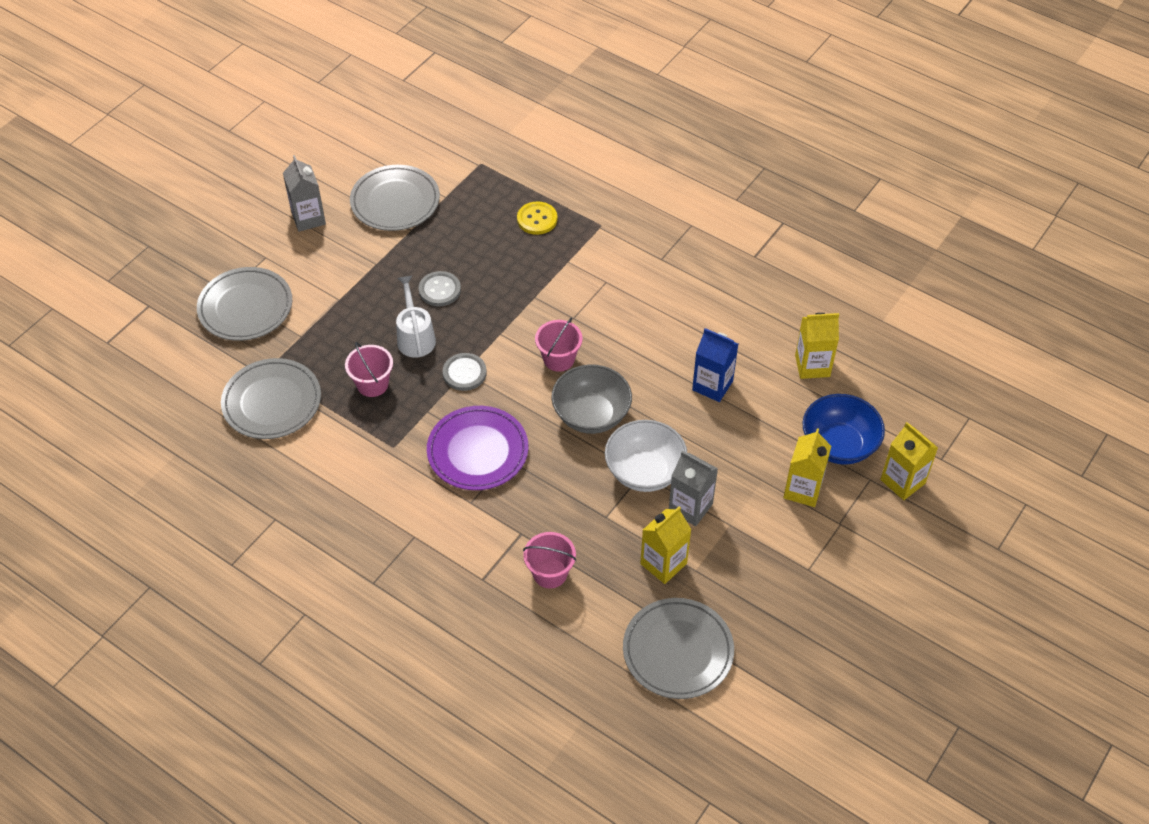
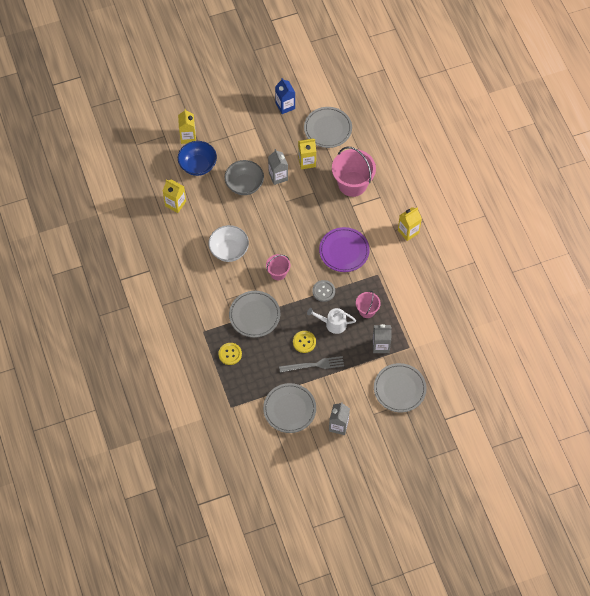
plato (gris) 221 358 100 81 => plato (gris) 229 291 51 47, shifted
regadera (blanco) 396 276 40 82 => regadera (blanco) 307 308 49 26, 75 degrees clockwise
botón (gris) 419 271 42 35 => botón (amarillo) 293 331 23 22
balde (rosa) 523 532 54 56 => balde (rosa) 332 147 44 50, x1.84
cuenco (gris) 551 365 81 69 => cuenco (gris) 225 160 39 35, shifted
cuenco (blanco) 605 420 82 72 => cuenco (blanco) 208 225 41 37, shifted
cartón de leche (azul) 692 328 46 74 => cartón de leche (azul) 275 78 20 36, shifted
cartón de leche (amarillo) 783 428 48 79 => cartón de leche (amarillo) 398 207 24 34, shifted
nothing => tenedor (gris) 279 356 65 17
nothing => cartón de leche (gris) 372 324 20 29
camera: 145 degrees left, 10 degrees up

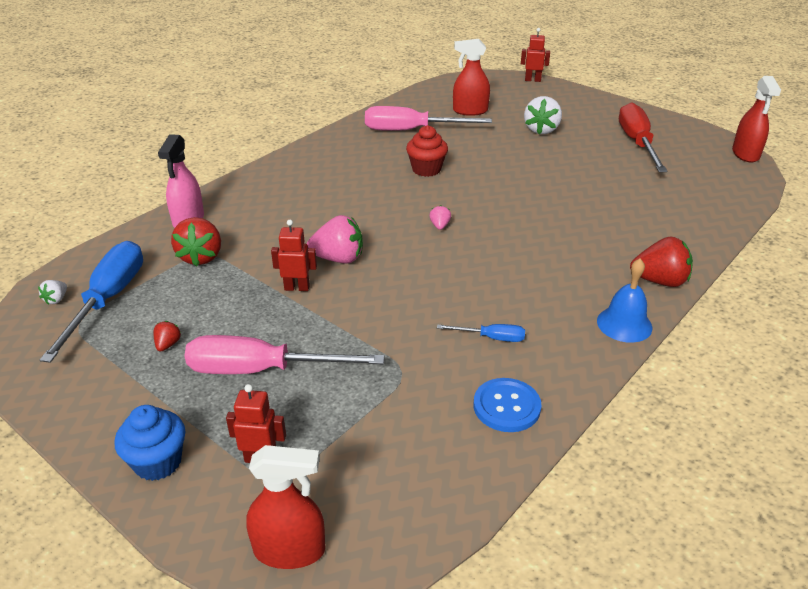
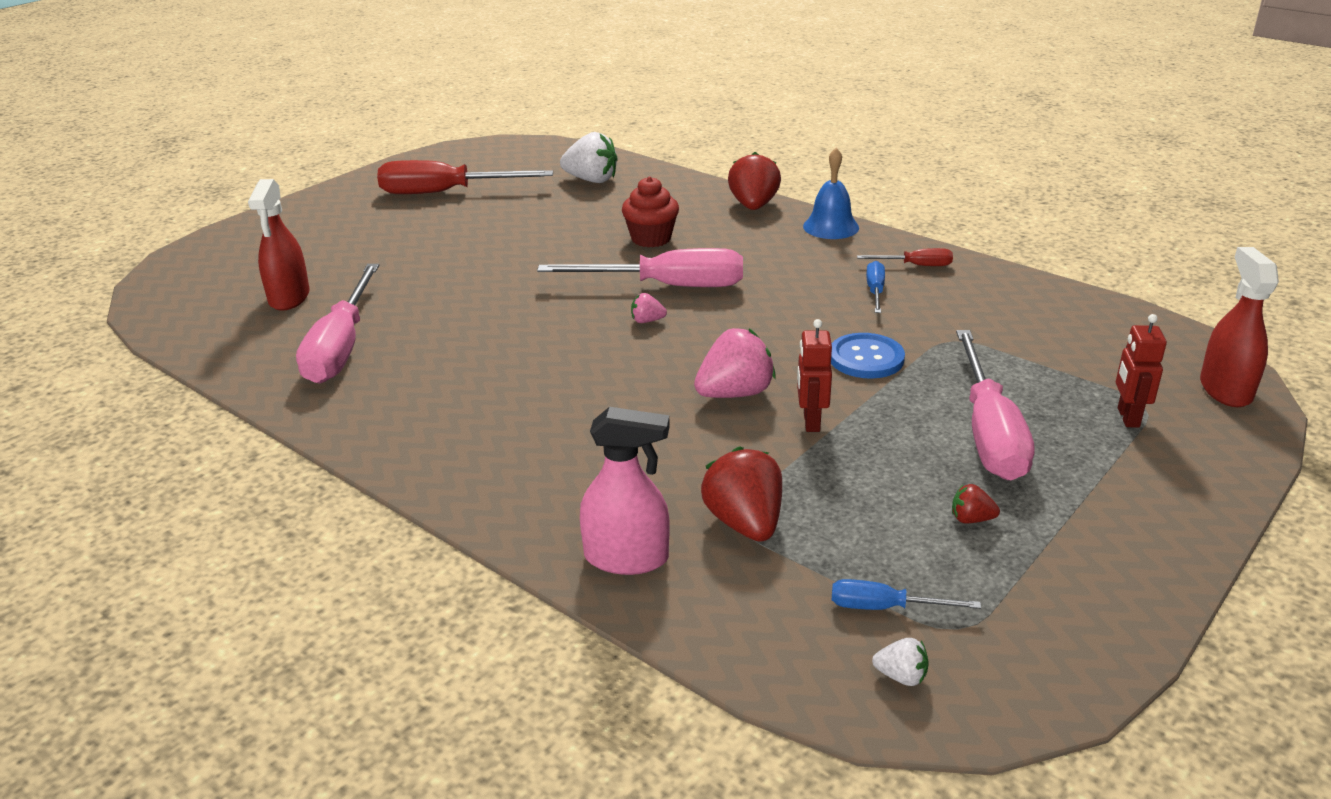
destornillador (azul) 40 241 103 122 => destornillador (azul) 832 579 149 31, x0.47
magdalena (azul) 115 405 70 76 => nothing
fresa (rojo) 171 217 50 50 => fresa (rojo) 701 446 81 96, 105 degrees counterclockwise
fresa (rosa) 307 215 56 49 => fresa (rosa) 694 328 82 70, 60 degrees clockwise
magdalena (rojo) 406 125 42 52 => magdalena (rojo) 622 176 57 71, shifted
botón (azul) 474 378 68 54 => botón (azul) 831 333 74 46, shifted
robot (rojo) 521 28 29 54 => nothing
fresa (blanco) 524 96 38 38 => fresa (blanco) 560 132 58 51, shifted
pulverizador (rojo) 732 76 49 86 => nothing
nothing => destornillador (rosa) 537 248 206 39
nothing => destornillador (rojo) 857 248 96 18
camera: 90 degrees left, 5 degrees down

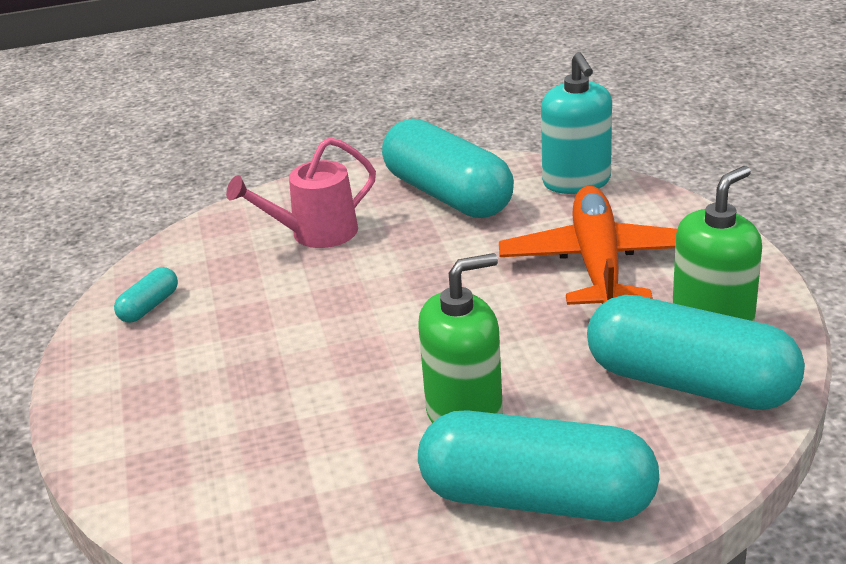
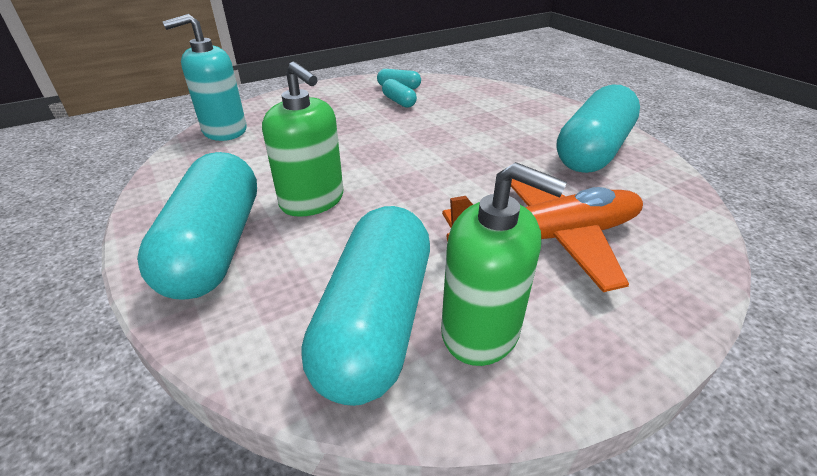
regadera (rosa) 226 137 150 111 => nothing
dispensador de jabón (turquesa) 541 52 71 142 => dispensador de jabón (turquesa) 163 14 83 127, shifted
nothing => cápsula (turquesa) 382 79 35 29
camera: 70 degrees right, 5 degrees up

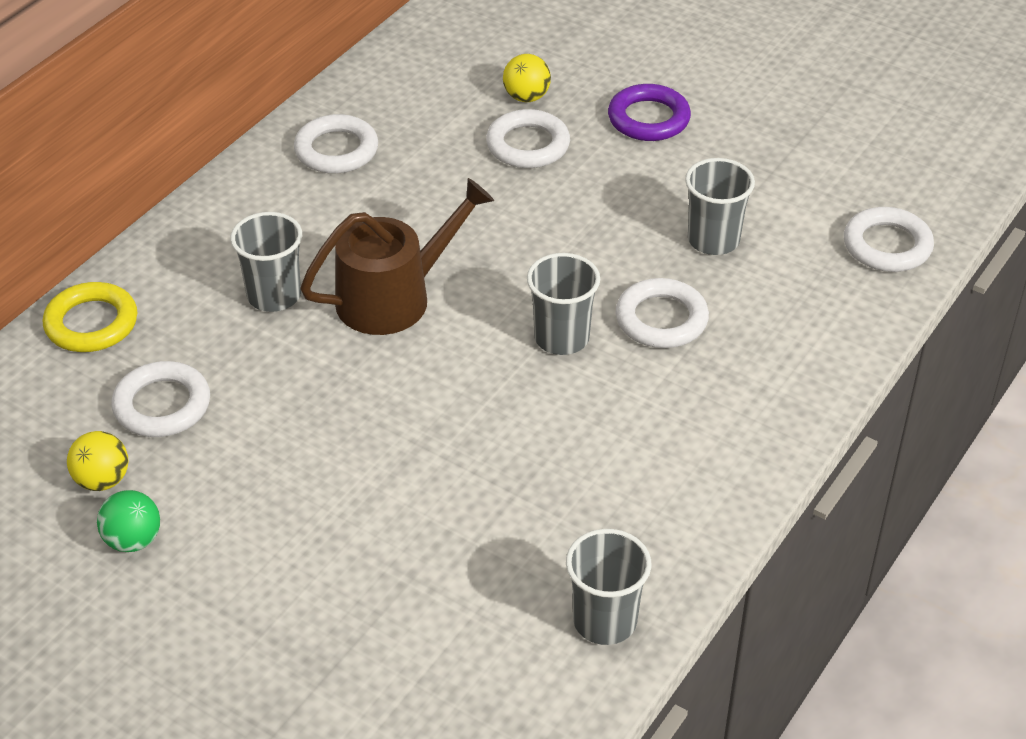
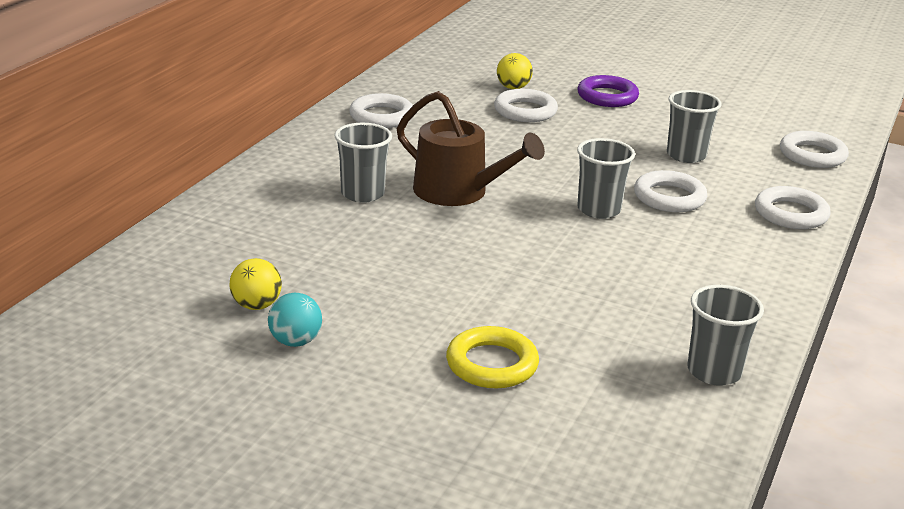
anillo (amarillo) 43 282 94 70 => anillo (amarillo) 446 326 93 62, shifted
pelota (verde) 97 490 63 62 => pelota (turquesa) 268 293 54 54
anillo (blanco) 111 361 99 76 => anillo (blanco) 755 186 76 43, shifted
regadera (marrón) 300 178 194 157 => regadera (marrón) 397 91 148 115, 75 degrees clockwise
camera: 10 degrees left, 15 degrees down

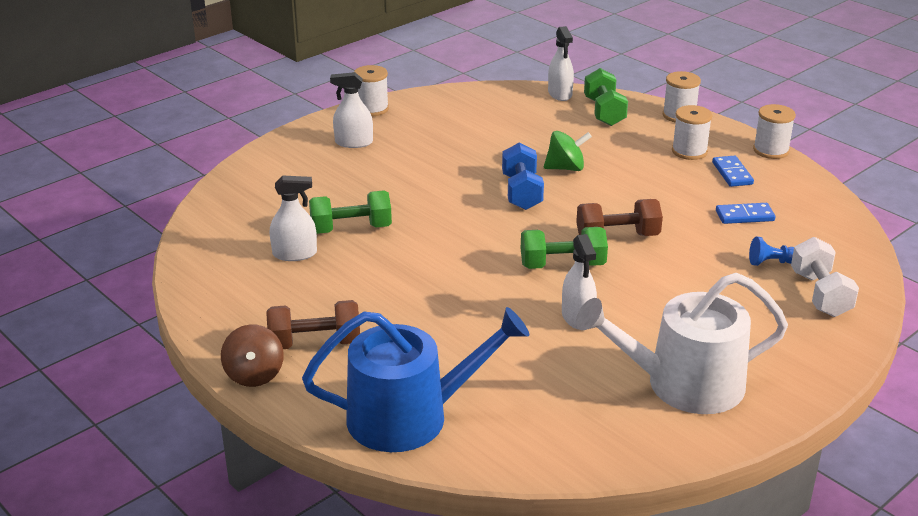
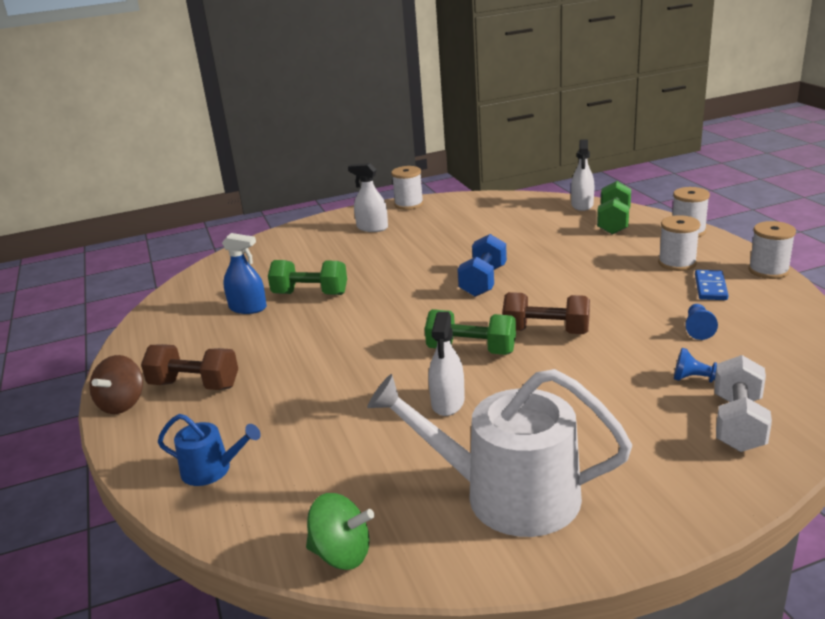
pulverizador (blanco) 270 176 47 85 => pulverizador (azul) 222 233 45 81
regadera (azul) 302 307 227 145 => regadera (azul) 158 414 103 72, x0.48
peonza (verde) 544 131 48 40 => peonza (verde) 306 493 68 77, shifted
ficha de dominó (azul) 716 203 59 21 => peón (azul) 685 304 33 36
camera: 25 degrees right, 5 degrees down

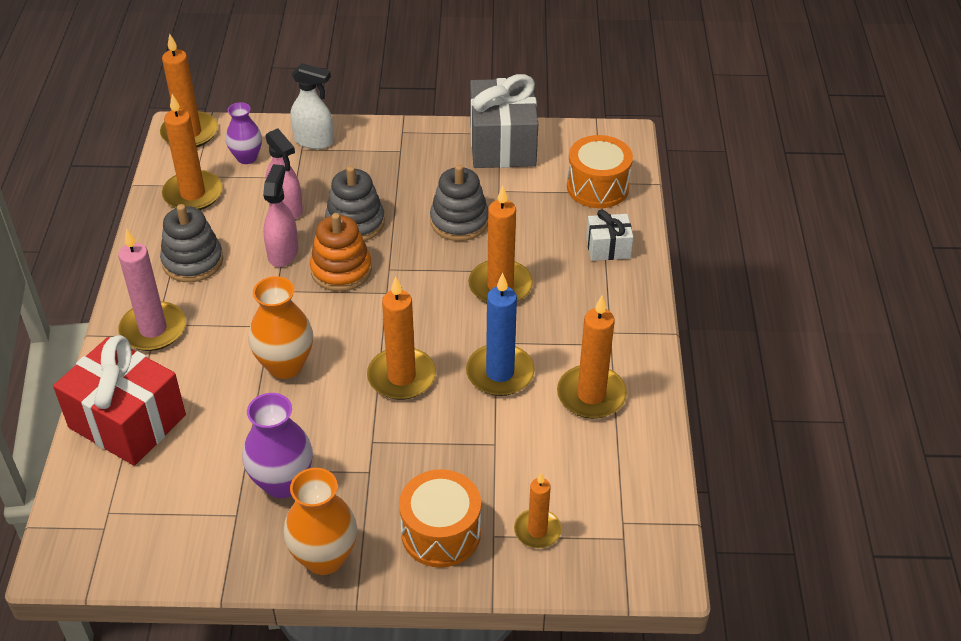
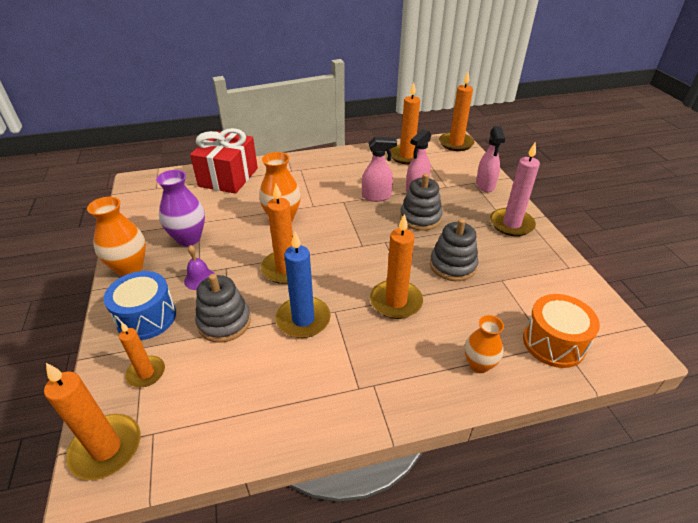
vela (rosa) 118 229 68 122 => vela (rosa) 490 142 50 94, shifted
juguete apilable (gris) 160 204 63 78 => juguete apilable (gris) 195 274 56 69, shifted
florero (morado) 226 102 36 62 => nothing
pulverizador (blanco) 290 63 44 86 => pulverizador (rosa) 476 126 29 66
juguete apilable (naranja) 310 213 62 78 => nothing
tambor (naranja) 399 469 82 99 => tambor (azul) 104 271 72 69
regalo (gris) 470 74 68 94 => nothing
vela (naranja) 557 296 70 123 => vela (naranja) 44 363 96 117, shifted
regalo (blanco) 586 209 47 52 => florero (naranja) 465 315 39 58
nothing => campana (morado) 184 245 31 45
camera: 75 degrees right, 5 degrees down

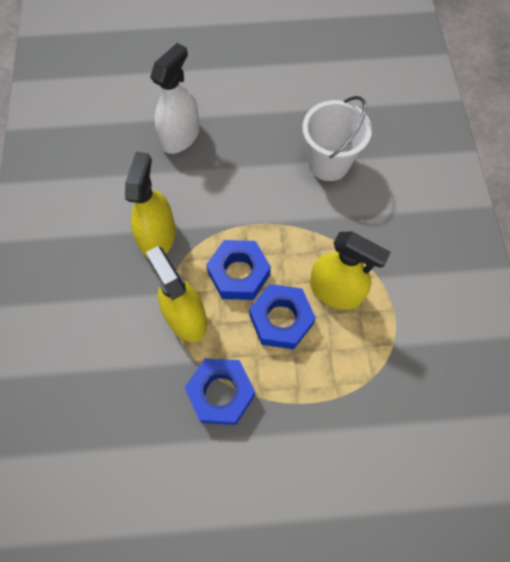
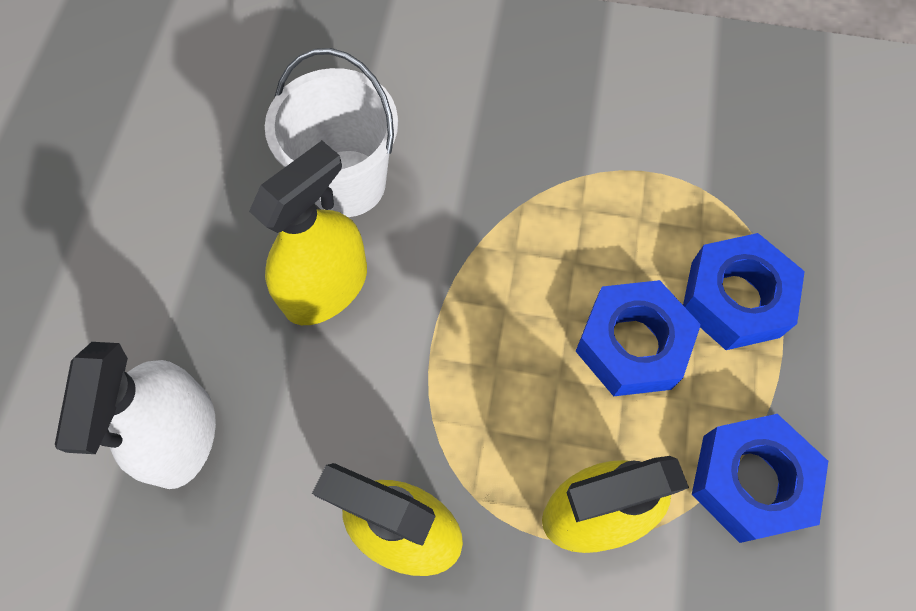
pulverizador (blanco) 150 43 50 111 => pulverizador (blanco) 55 342 161 147, 135 degrees counterclockwise
tuerca (azul) 206 240 65 60 => tuerca (azul) 683 233 122 117, shifted
pulverizador (amarillo) 310 231 81 79 => pulverizador (amarillo) 249 141 118 184, shifted
camera: 75 degrees left, 0 degrees up

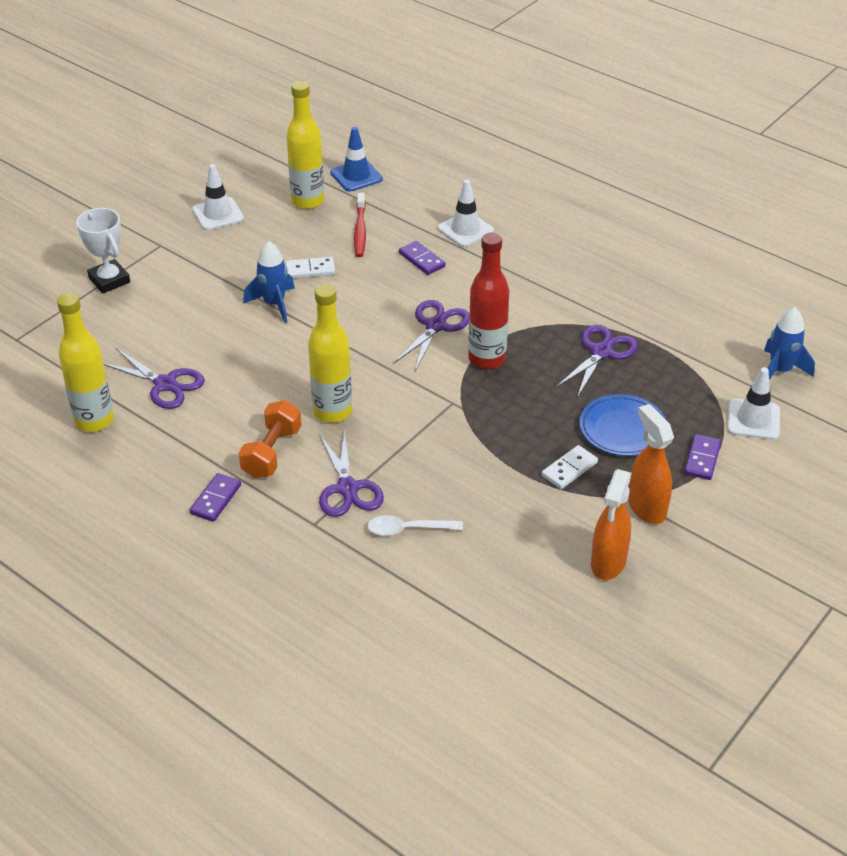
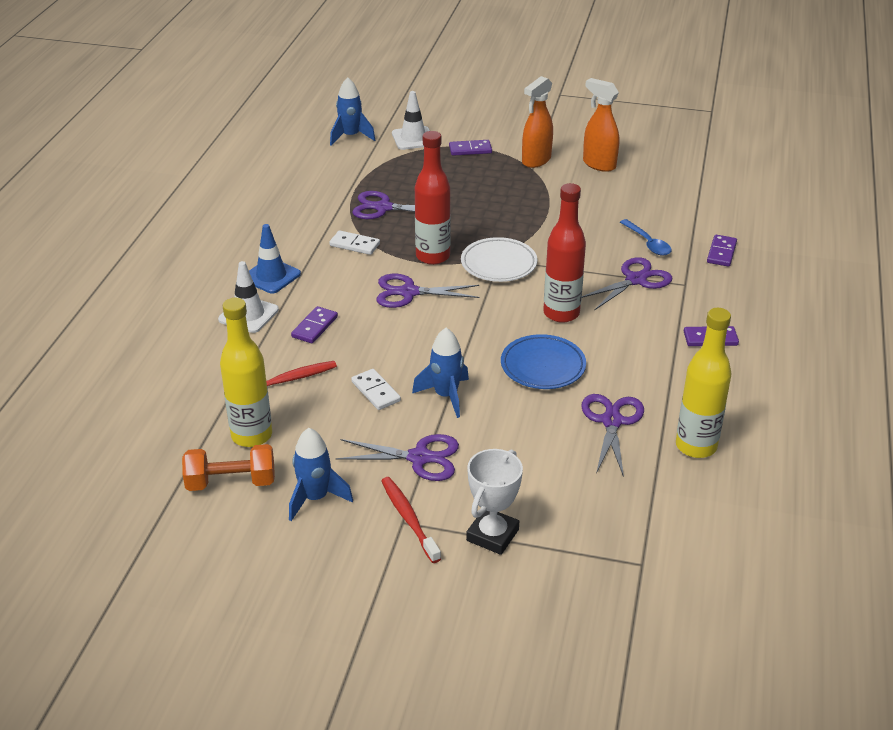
cono de tráfico (blanco) 192 164 52 66 => cohete (azul) 289 428 64 93
mancuerna (naranja) 239 400 63 78 => mancuerna (naranja) 182 444 93 47, shifted
botella (amarillo) 308 284 44 139 => botella (rojo) 543 183 43 140
cono de tráfico (azul) 330 127 53 65 => cono de tráfico (azul) 249 224 52 69, shifted
cuchara (blanco) 368 515 95 21 => cuchara (azul) 620 219 52 37
ficha de dominó (blanco) 542 445 56 44 => ficha de dominó (blanco) 329 230 51 25, shifted
plato (azul) 579 394 87 62 => plato (azul) 501 334 85 55, shifted
pulverizador (naranja) 591 469 40 111 => pulverizador (naranja) 583 78 36 94, 135 degrees counterclockwise
nothing => tijeras (morado) 336 434 123 47
nothing => cepillo de dientes (rojo) 381 477 60 86
nothing => plato (blanco) 461 237 76 45
nothing => ficha de dominó (morado) 707 235 30 32
camera: 115 degrees left, 5 degrees down

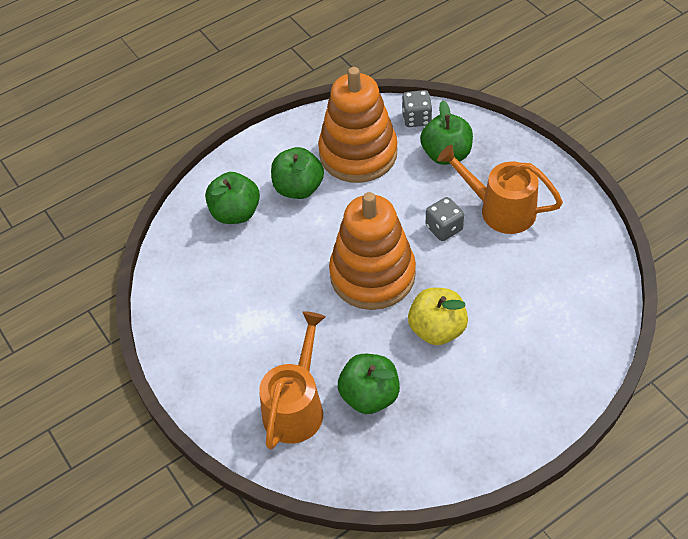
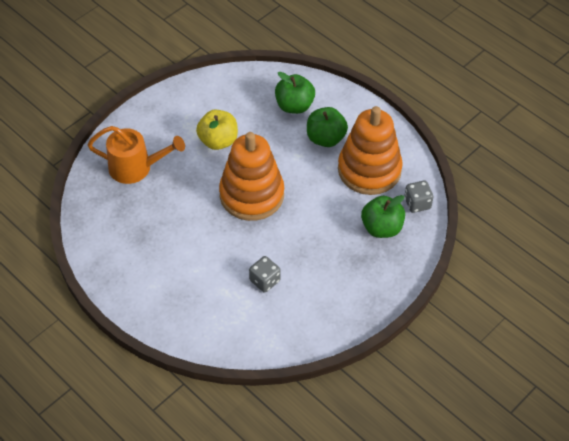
manzana (verde) 338 354 62 60 => nothing
manzana (amarillo) 408 288 60 57 => manzana (amarillo) 196 110 42 40, shifted
dado (gris) 426 197 38 44 => dado (gris) 249 256 32 37, shifted
regadera (naranja) 437 145 126 89 => nothing
camera: 75 degrees right, 0 degrees up

